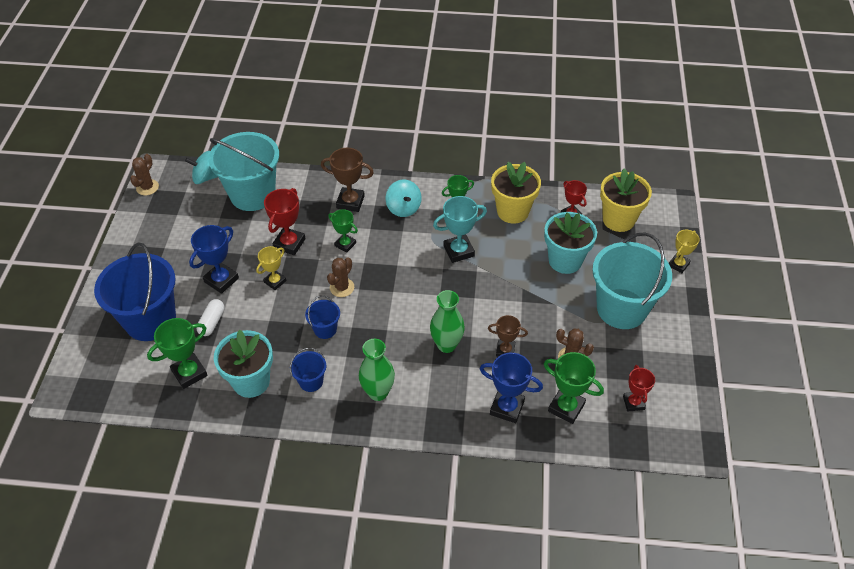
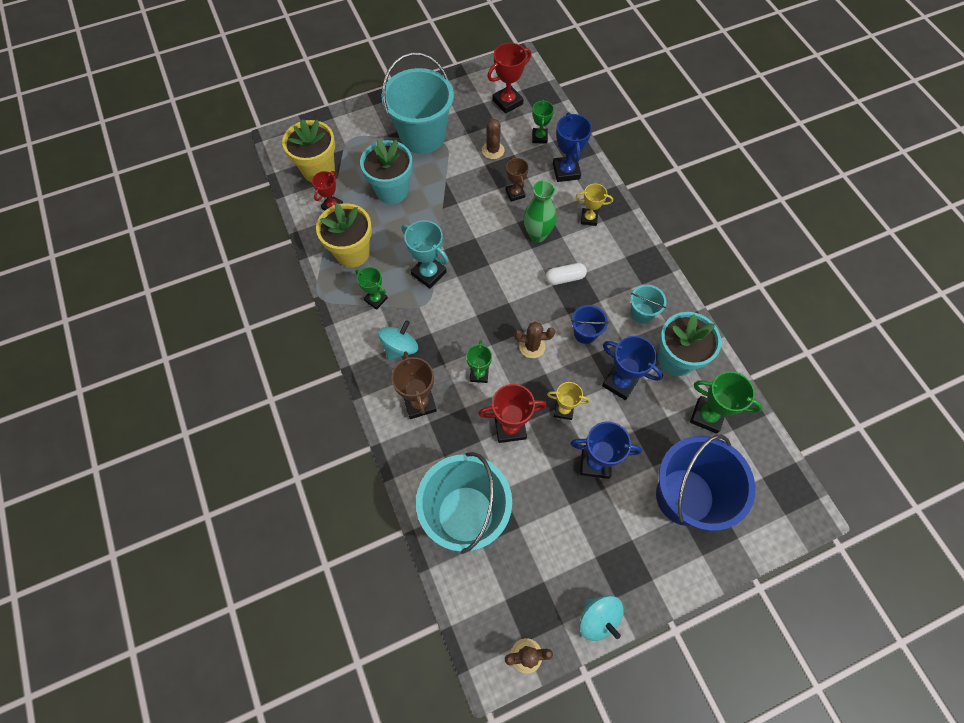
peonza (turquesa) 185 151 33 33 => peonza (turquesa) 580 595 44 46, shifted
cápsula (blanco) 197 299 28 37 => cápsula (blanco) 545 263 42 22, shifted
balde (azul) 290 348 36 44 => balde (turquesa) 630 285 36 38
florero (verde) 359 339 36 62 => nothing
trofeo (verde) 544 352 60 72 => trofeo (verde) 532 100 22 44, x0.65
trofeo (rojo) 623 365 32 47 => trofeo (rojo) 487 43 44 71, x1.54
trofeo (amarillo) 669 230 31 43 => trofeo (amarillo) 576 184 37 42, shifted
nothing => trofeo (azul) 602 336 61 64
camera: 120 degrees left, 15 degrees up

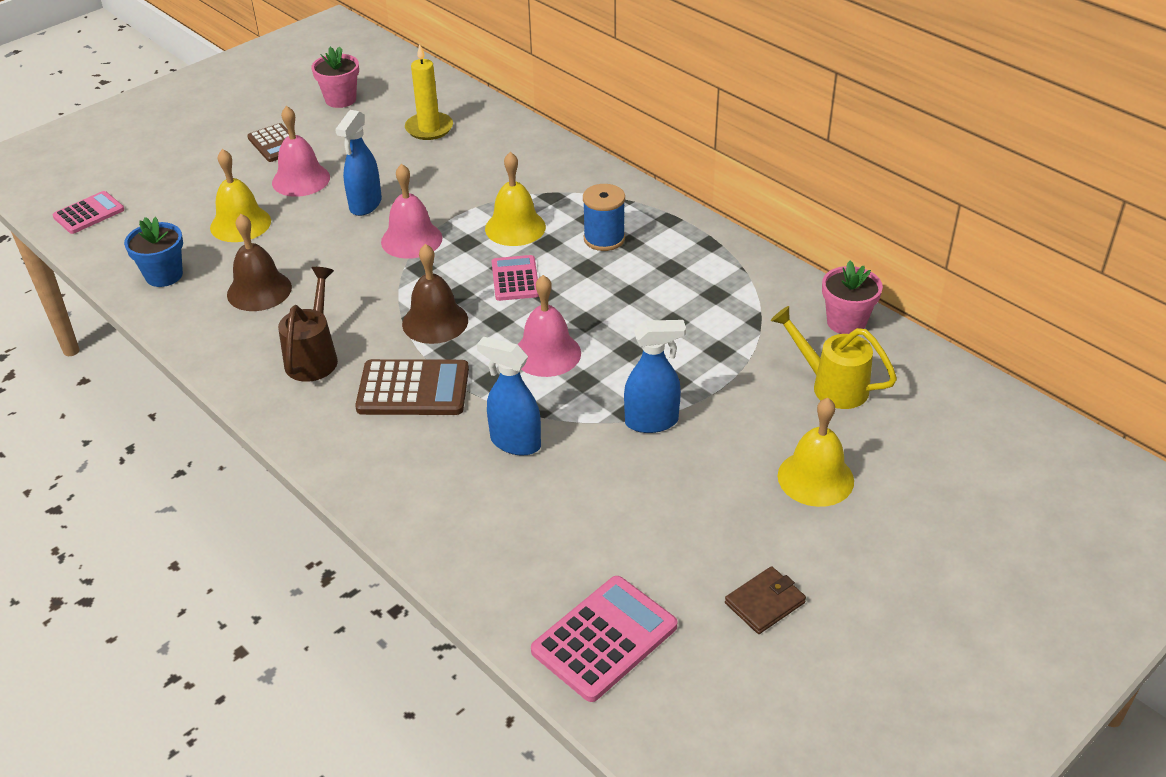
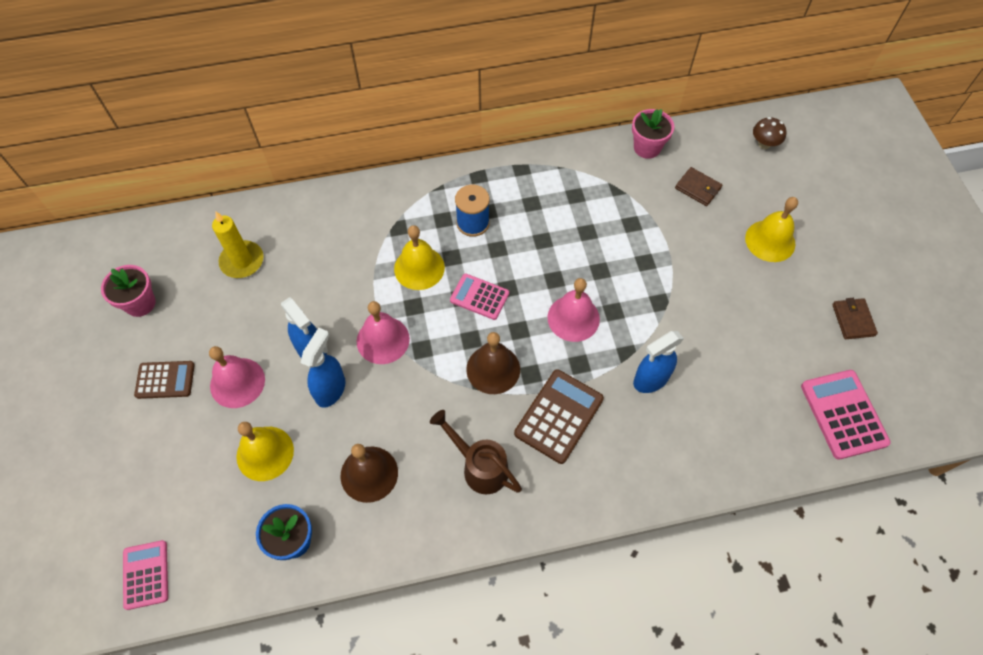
pulverizador (azul) 624 320 62 113 => pulverizador (azul) 301 328 44 80, shifted
regadera (amarillo) 771 306 126 103 => cartera (marrón) 675 167 47 39
nothing => seta (marrón) 753 117 33 32
camera: 60 degrees left, 20 degrees up

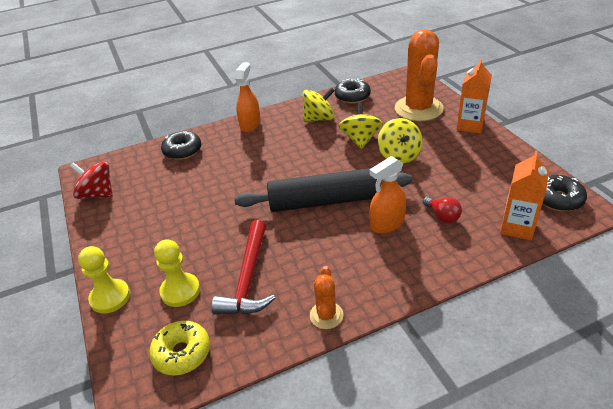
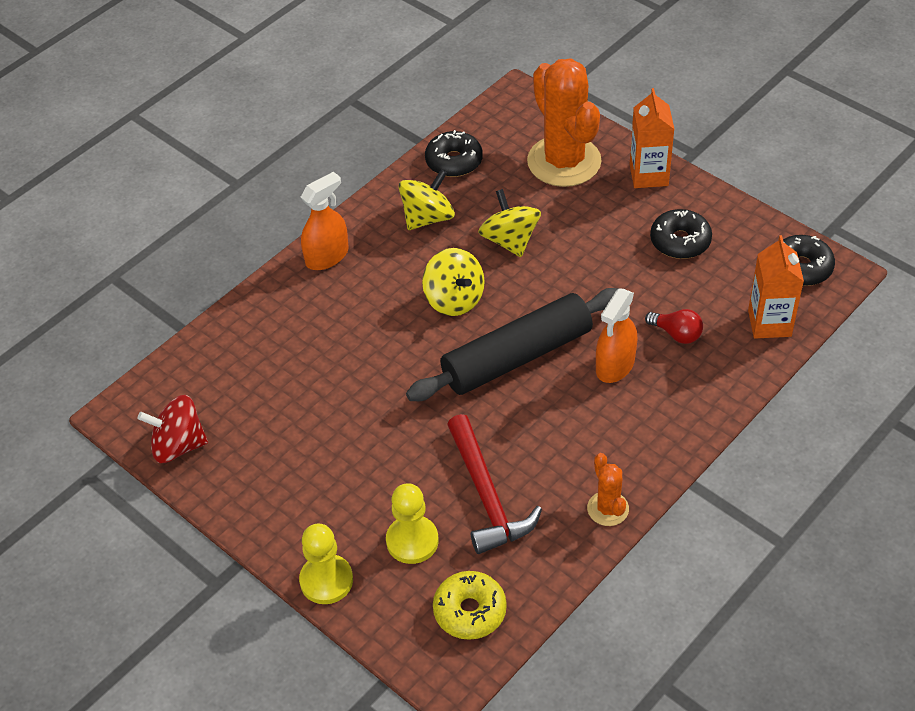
rosquilla (negro) 161 131 40 29 => rosquilla (negro) 650 209 62 50, shifted
pulverizador (naranja) 235 62 26 70 => pulverizador (naranja) 301 172 48 98, 60 degrees clockwise
peonza (amarillo) 378 118 45 46 => peonza (amarillo) 422 248 63 68, shifted
camera: 25 degrees left, 10 degrees up

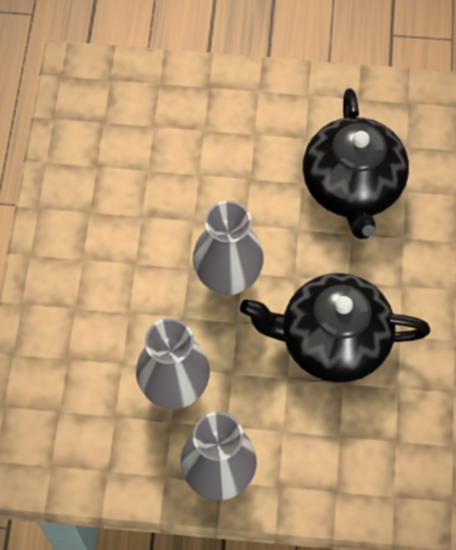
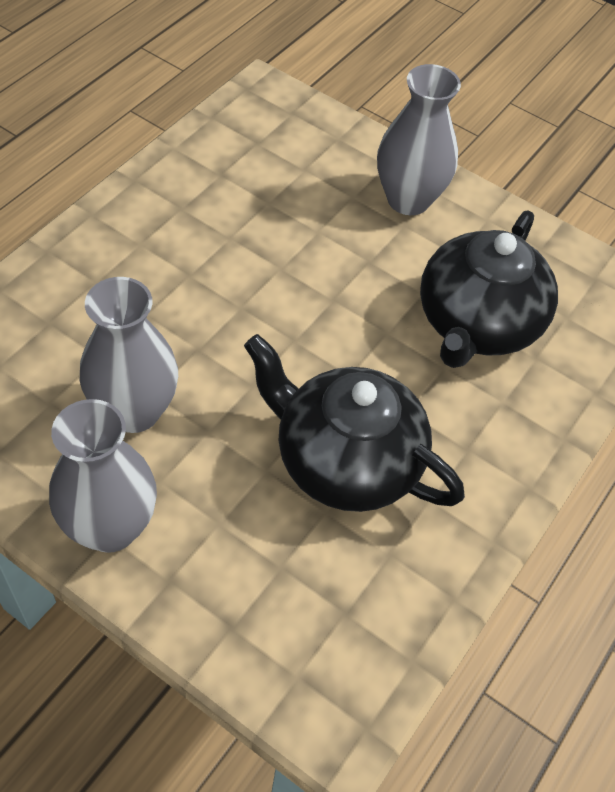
florero (gris) 193 201 71 95 => florero (gris) 377 64 84 151, shifted
camera: 25 degrees right, 10 degrees down

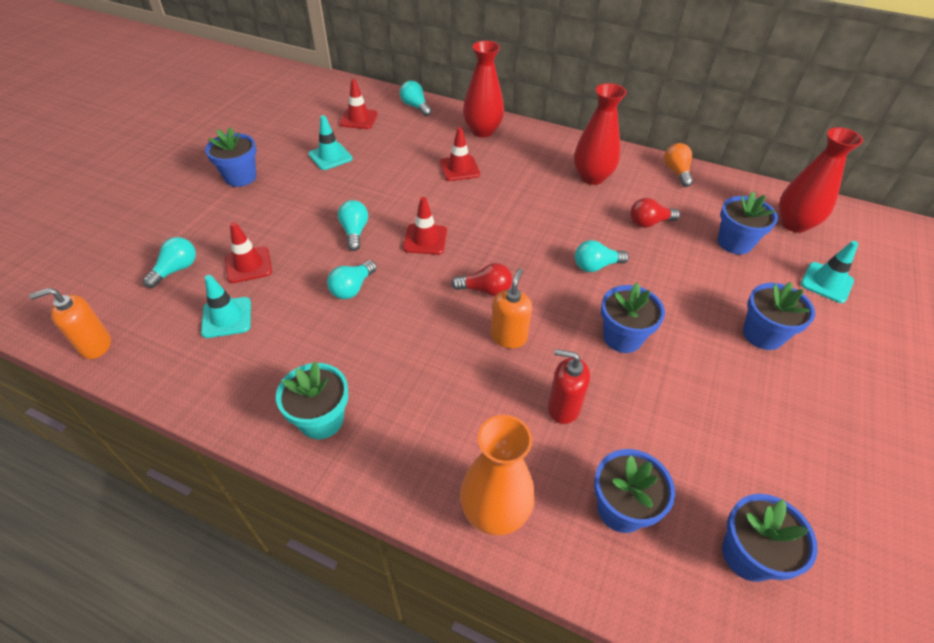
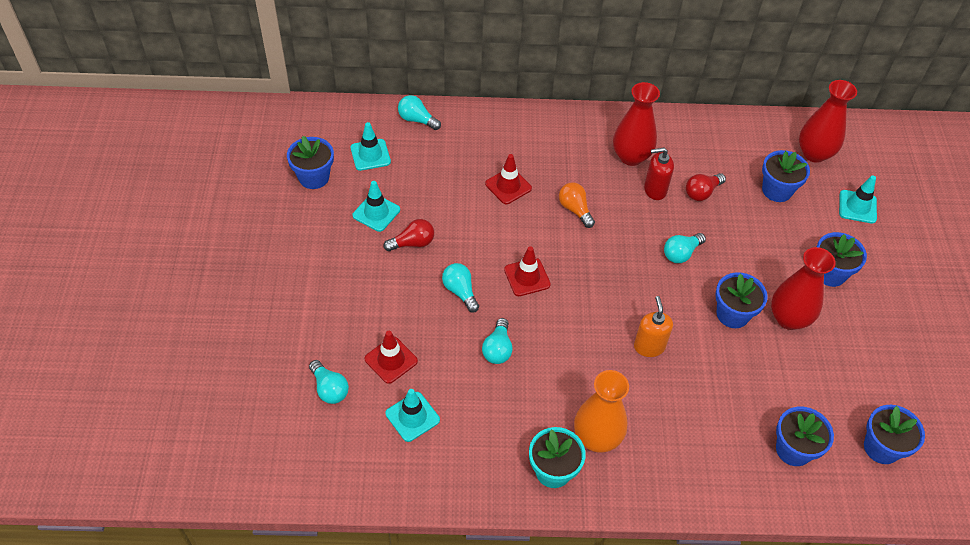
dispensador de jabón (naranja) 29 288 82 71 => nothing
bombilla (turquesa) 143 237 53 51 => bombilla (turquesa) 309 360 40 44, 135 degrees clockwise
maceta (azul) 205 127 52 60 => maceta (azul) 287 136 47 53, shifted
cono de tráfico (rojo) 339 79 39 50 => cono de tráfico (turquesa) 351 122 40 49
bombilla (rojo) 451 263 61 33 => bombilla (rojo) 384 219 50 32, shifted
florero (naranja) 460 415 75 121 => florero (naranja) 574 370 55 82, shifted
florero (rojo) 463 41 41 97 => florero (rojo) 771 247 65 83, shifted
dispensador de jabón (rojo) 548 349 42 75 => dispensador de jabón (rojo) 644 148 30 52, shifted
bombilla (naranja) 664 143 29 44 => bombilla (naranja) 559 182 36 46, shifted
camera: 25 degrees left, 5 degrees up

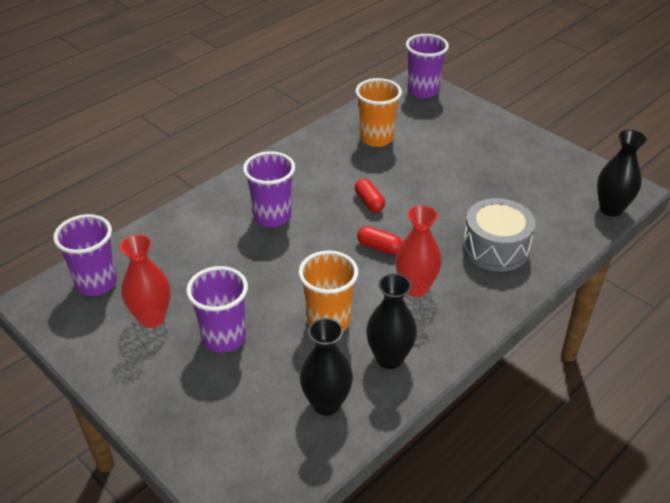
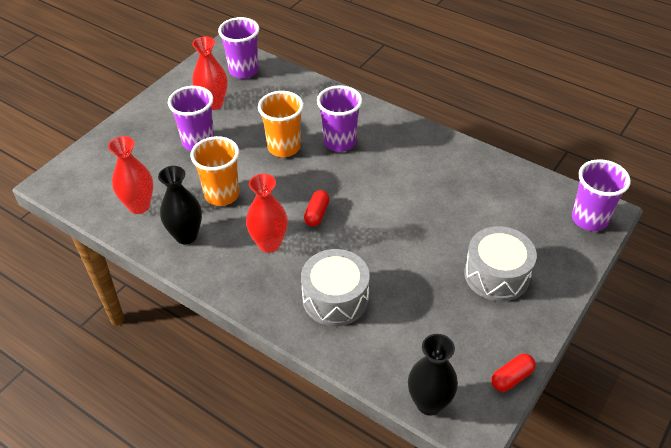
florero (negro) 300 318 53 98 => florero (rojo) 108 136 45 78
vaso (naranja) 355 78 47 69 => vaso (naranja) 258 91 46 66, shifted
cápsula (rojo) 355 178 30 34 => cápsula (rojo) 491 354 45 38, shifted
nothing => tambor (gris) 464 226 73 75
camera: 80 degrees right, 5 degrees up

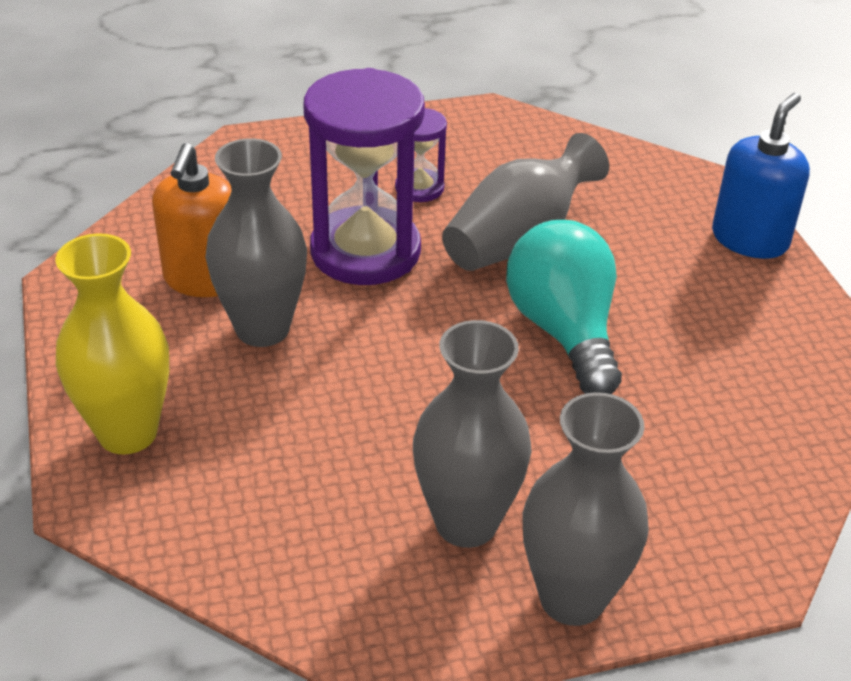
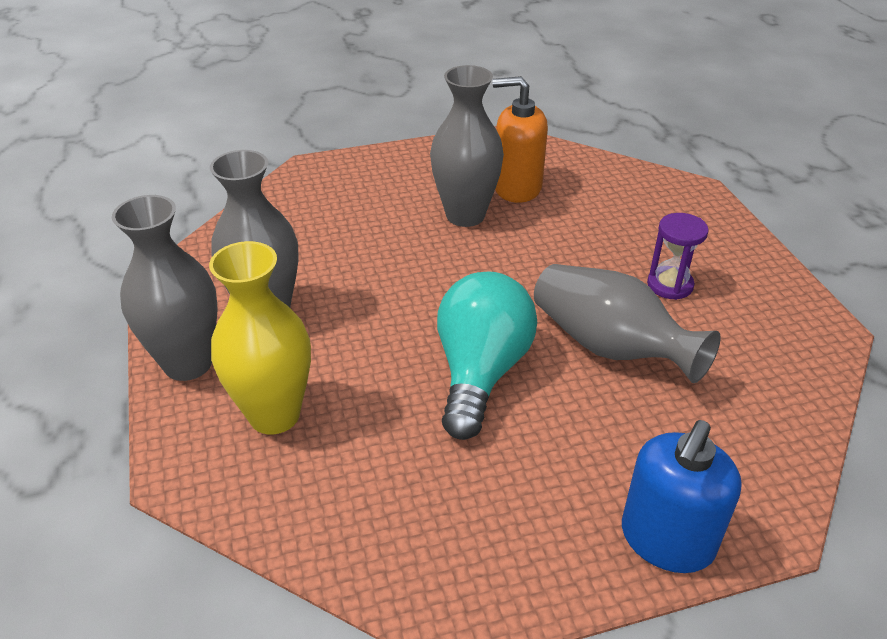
florero (amarillo) 55 233 114 221 => florero (amarillo) 209 241 102 194, shifted
reloj de arena (morado) 304 68 121 217 => nothing
bombilla (turquesa) 506 220 116 174 => bombilla (turquesa) 437 271 100 169, 60 degrees counterclockwise
dispensador de jabón (azul) 712 93 98 166 => dispensador de jabón (azul) 622 420 120 153, 90 degrees clockwise
camera: 90 degrees right, 0 degrees up

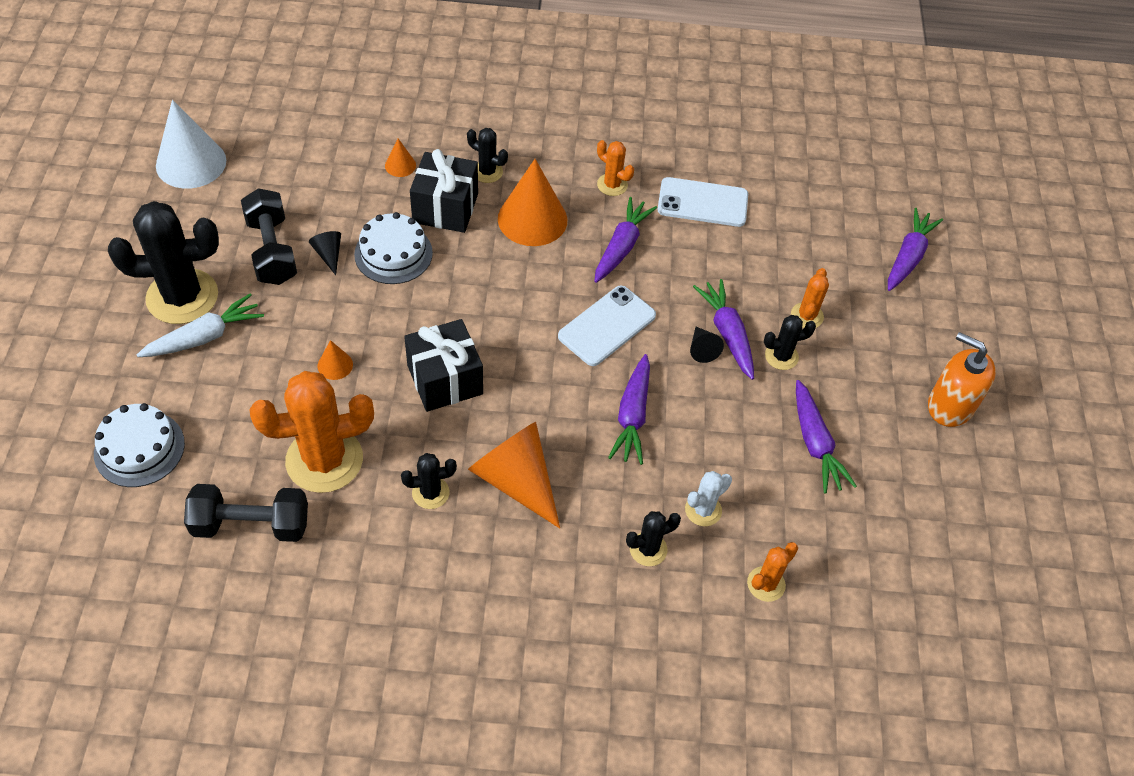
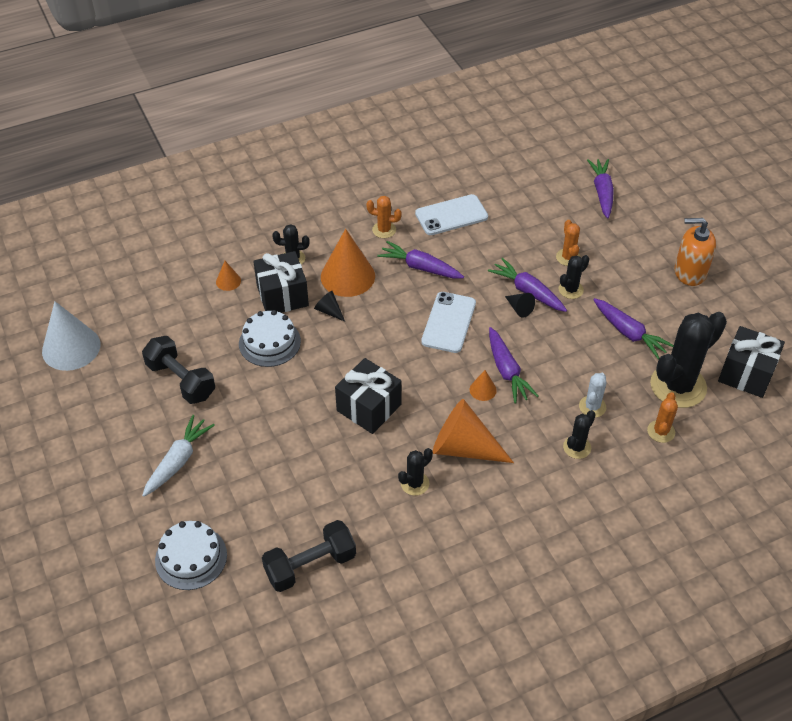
cactus (negro) 108 201 111 123 => cactus (negro) 650 312 77 96, shifted
cactus (naranja) 249 371 125 122 => nothing
cono (negro) 309 231 32 44 => cono (negro) 314 291 31 31, shifted
cono (naranja) 318 340 35 40 => cono (naranja) 470 370 27 31, shifted
zanahoria (morado) 594 197 63 86 => zanahoria (morado) 377 241 87 38, 60 degrees counterclockwise
nothing => regalo (negro) 718 326 67 72
camera: 25 degrees left, 5 degrees down

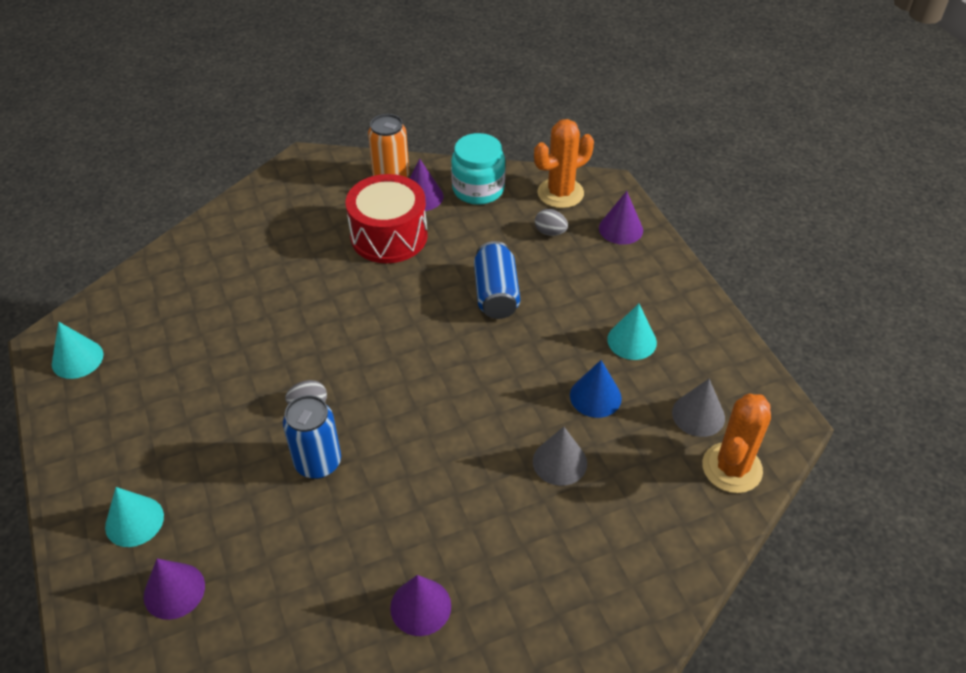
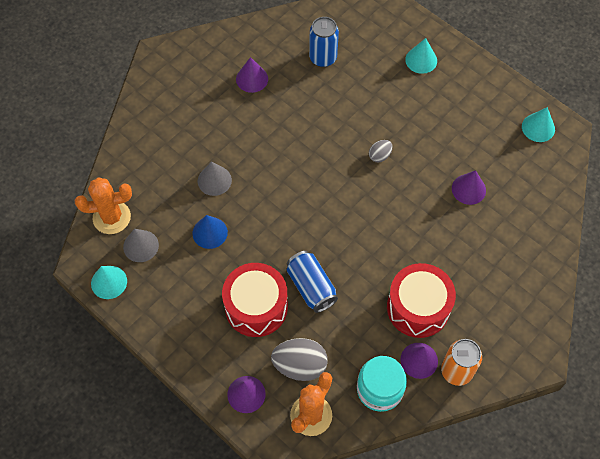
cono (morado) 144 559 61 61 => cono (morado) 452 170 34 35, shifted
lata (azul) 283 395 58 84 => lata (azul) 309 17 30 50, shifted
huevo (gris) 535 209 33 27 => huevo (gris) 271 338 56 43, x1.89
cono (turquesa) 607 303 50 57 => cono (turquesa) 91 266 36 33, shifted
cactus (naranja) 702 394 69 99 => cactus (naranja) 75 177 57 57, 75 degrees clockwise
nothing => tambor (rojo) 222 263 66 74
camera: 155 degrees right, 15 degrees up

